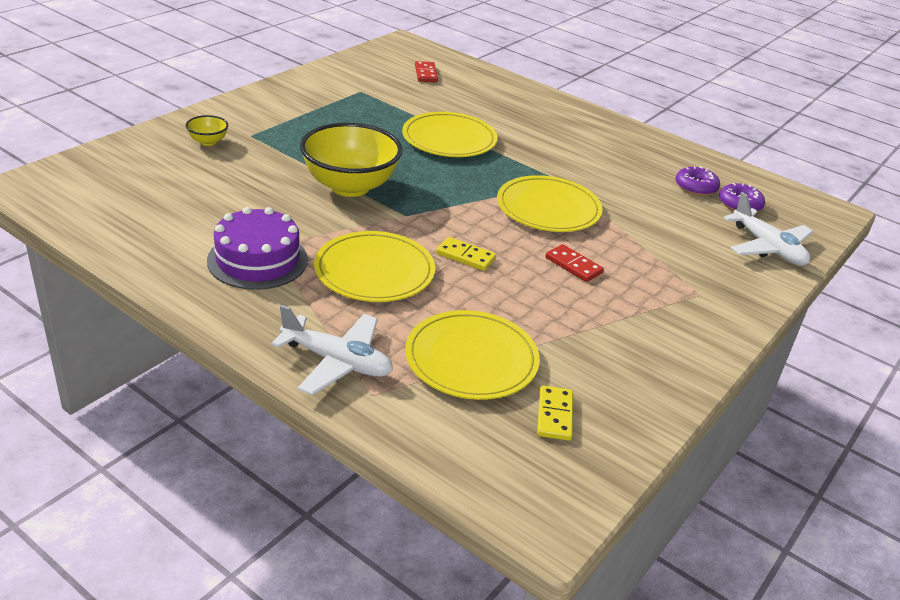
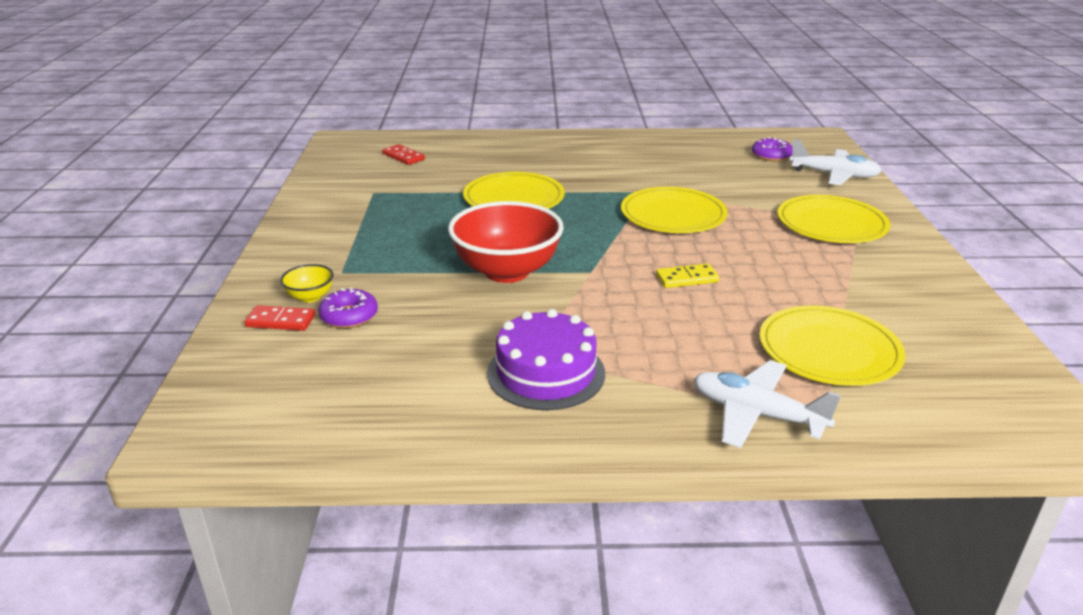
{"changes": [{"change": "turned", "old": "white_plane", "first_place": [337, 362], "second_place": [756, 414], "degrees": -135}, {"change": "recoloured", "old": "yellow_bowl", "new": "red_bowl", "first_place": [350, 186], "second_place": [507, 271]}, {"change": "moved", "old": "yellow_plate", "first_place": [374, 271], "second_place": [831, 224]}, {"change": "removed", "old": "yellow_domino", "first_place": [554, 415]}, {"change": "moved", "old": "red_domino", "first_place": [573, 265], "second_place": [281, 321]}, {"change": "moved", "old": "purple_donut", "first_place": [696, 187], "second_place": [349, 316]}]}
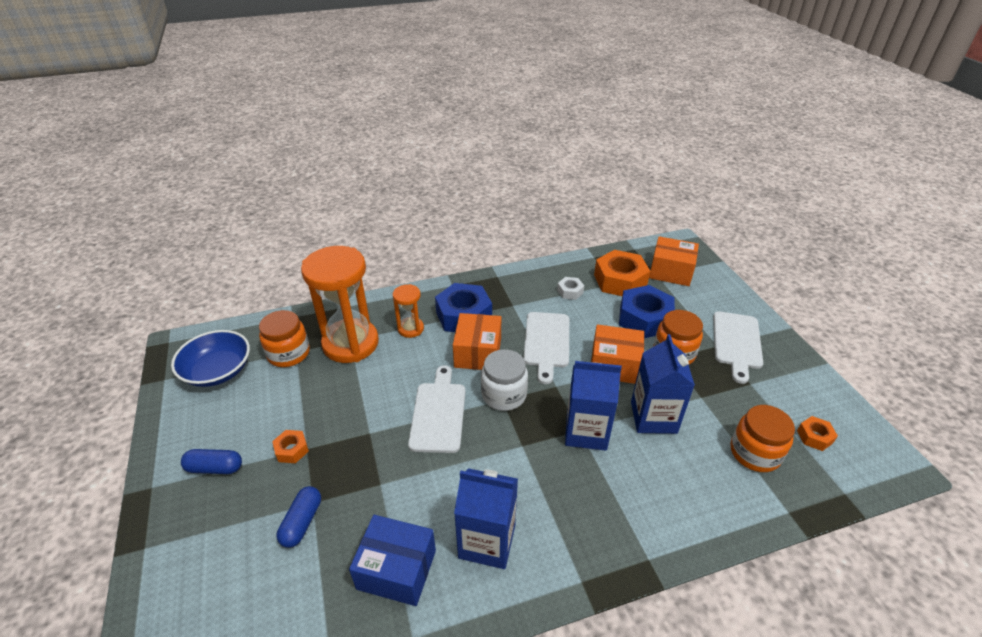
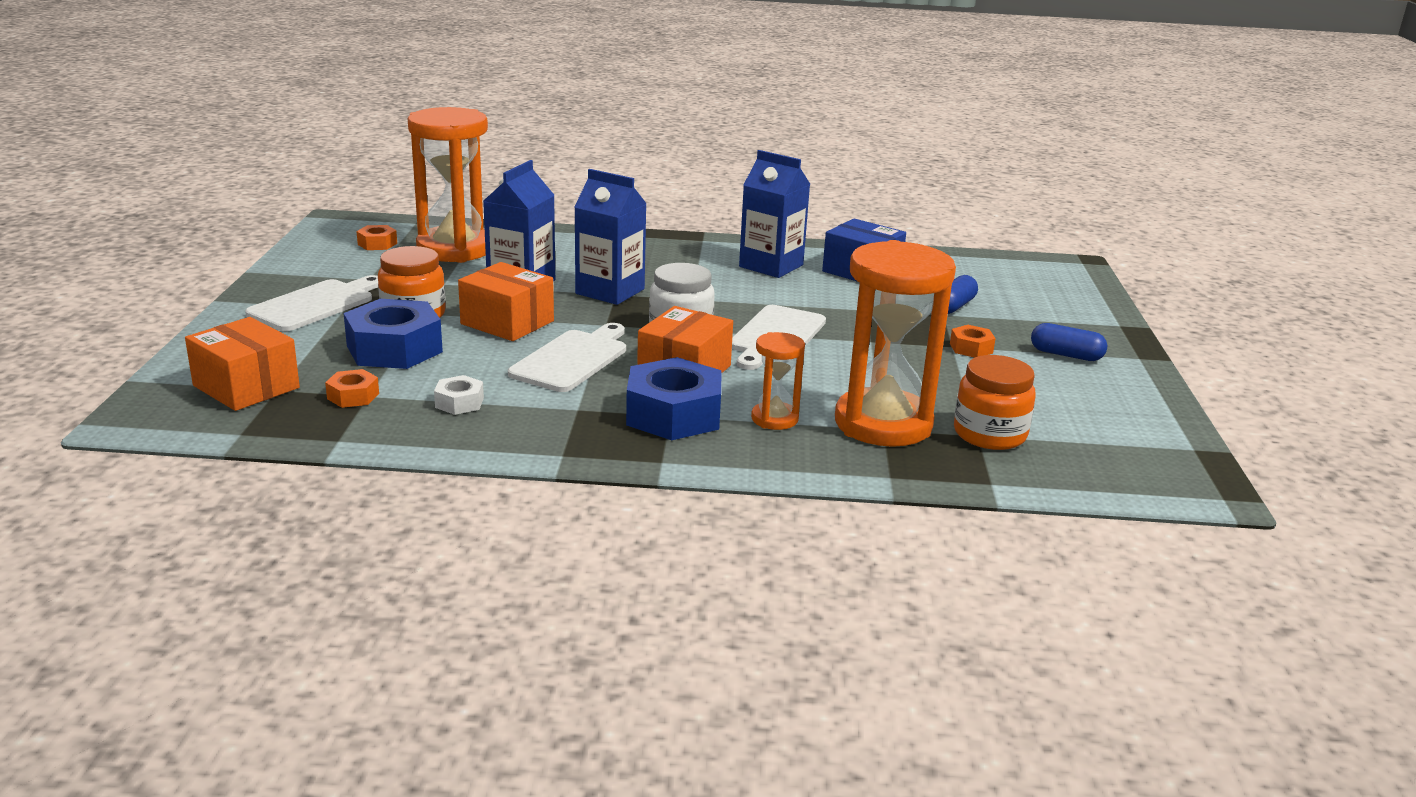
{"changes": [{"change": "removed", "old": "blue_bowl", "first_place": [218, 371]}, {"change": "resized", "old": "orange_nut", "first_place": [620, 281], "second_place": [353, 396], "factor": 0.48}, {"change": "replaced", "old": "orange_jar", "new": "orange_hourglass", "first_place": [755, 453], "second_place": [454, 249]}]}
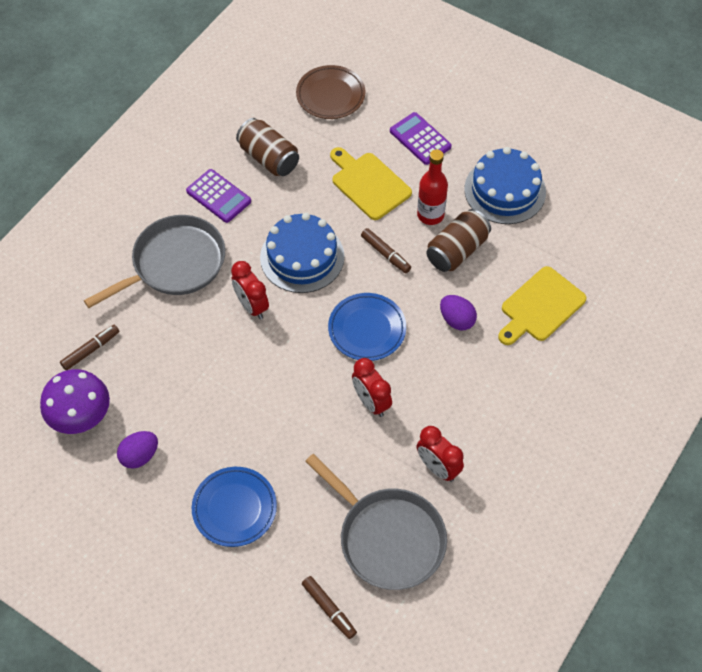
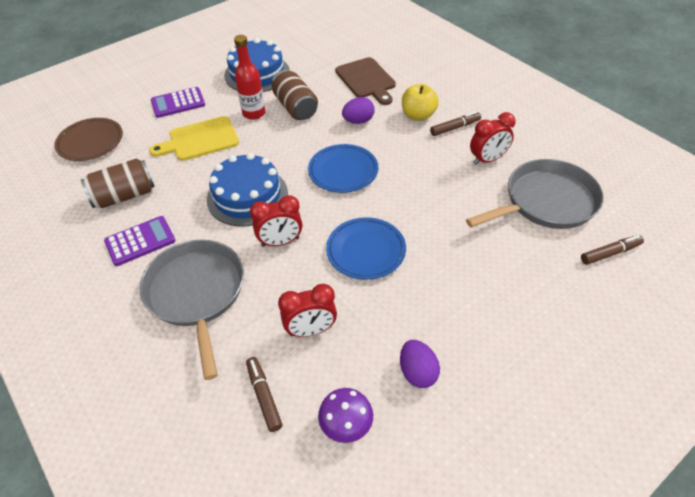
{"changes": [{"change": "resized", "old": "purple_mushroom", "first_place": [80, 415], "second_place": [346, 424], "factor": 0.65}, {"change": "moved", "old": "blue_plate", "first_place": [234, 508], "second_place": [366, 251]}, {"change": "moved", "old": "red_clock", "first_place": [371, 402], "second_place": [311, 330]}, {"change": "moved", "old": "brown_marker", "first_place": [385, 254], "second_place": [454, 128]}, {"change": "recoloured", "old": "yellow_cutting_board", "new": "brown_cutting_board", "first_place": [540, 307], "second_place": [366, 80]}, {"change": "added", "new": "yellow_apple", "second_place": [418, 115]}]}
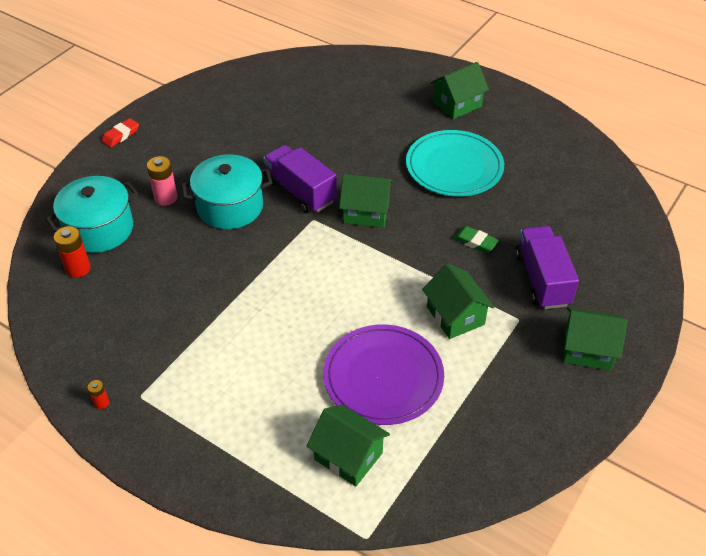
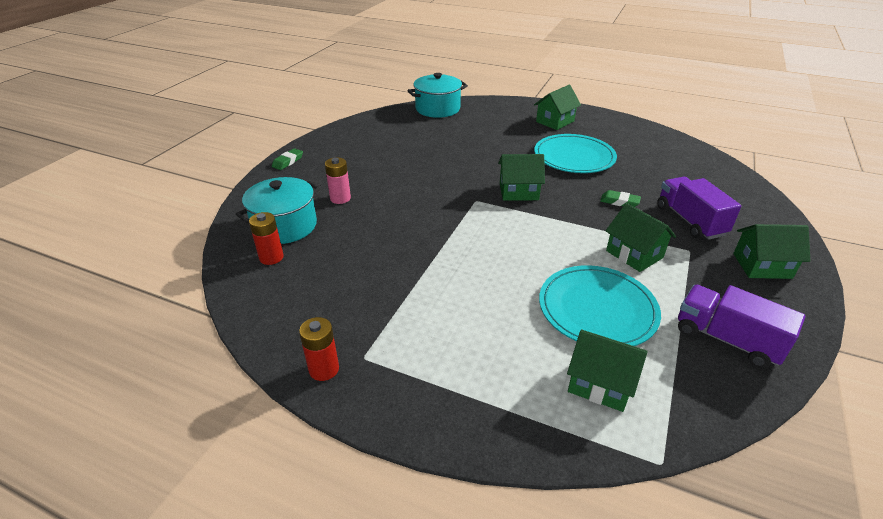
{"changes": [{"change": "resized", "old": "red_battery", "first_place": [101, 403], "second_place": [324, 369], "factor": 1.85}, {"change": "recoloured", "old": "red_eraser", "new": "green_eraser", "first_place": [121, 135], "second_place": [288, 162]}, {"change": "moved", "old": "turquoise_pot", "first_place": [230, 207], "second_place": [437, 109]}, {"change": "moved", "old": "purple_truck", "first_place": [300, 191], "second_place": [727, 339]}, {"change": "recoloured", "old": "purple_plate", "new": "turquoise_plate", "first_place": [383, 377], "second_place": [597, 309]}]}
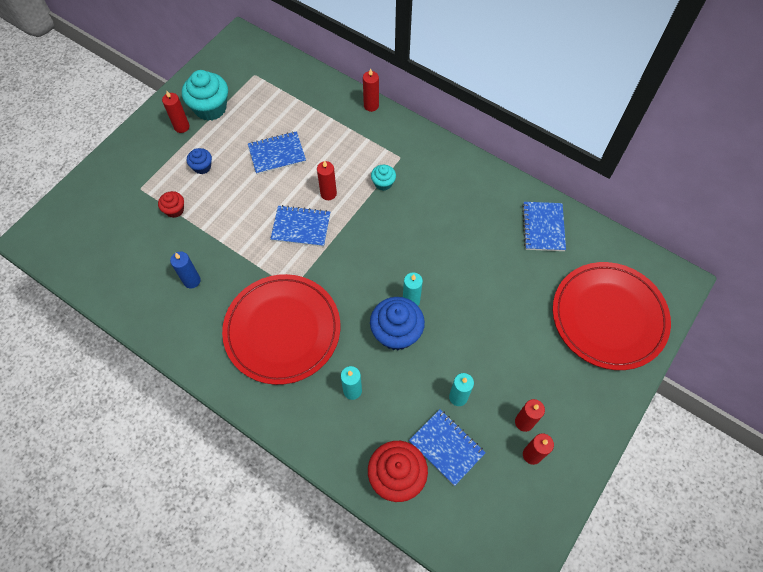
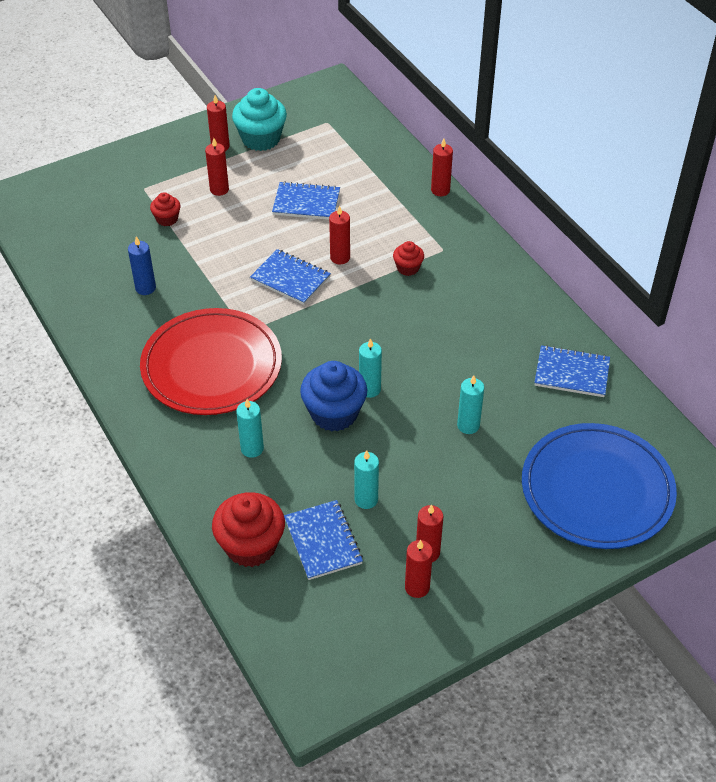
{"changes": [{"change": "replaced", "old": "blue_cupcake", "new": "red_candle", "first_place": [202, 167], "second_place": [219, 189]}, {"change": "recoloured", "old": "turquoise_cupcake", "new": "red_cupcake", "first_place": [383, 183], "second_place": [408, 268]}, {"change": "turned", "old": "blue_notebook", "first_place": [543, 227], "second_place": [571, 373], "degrees": 75}, {"change": "recoloured", "old": "red_plate", "new": "blue_plate", "first_place": [608, 317], "second_place": [597, 490]}, {"change": "added", "new": "turquoise_candle", "second_place": [468, 425]}]}
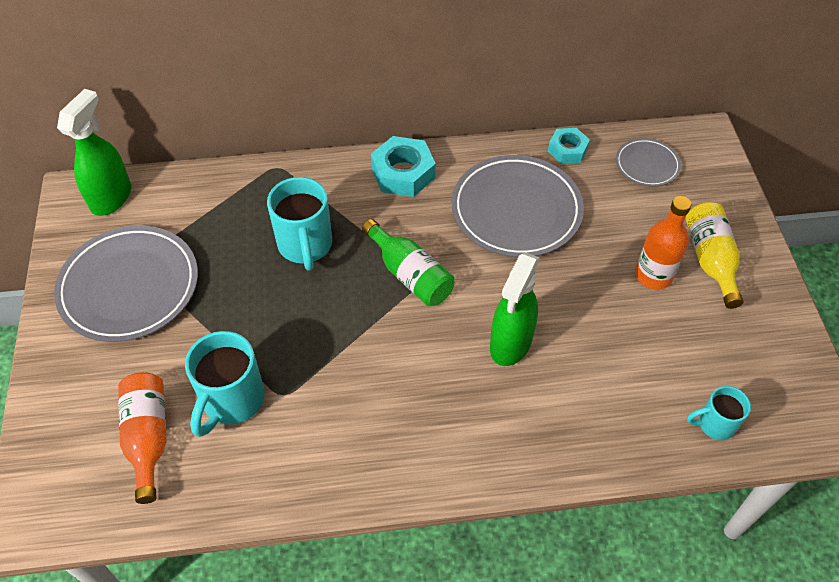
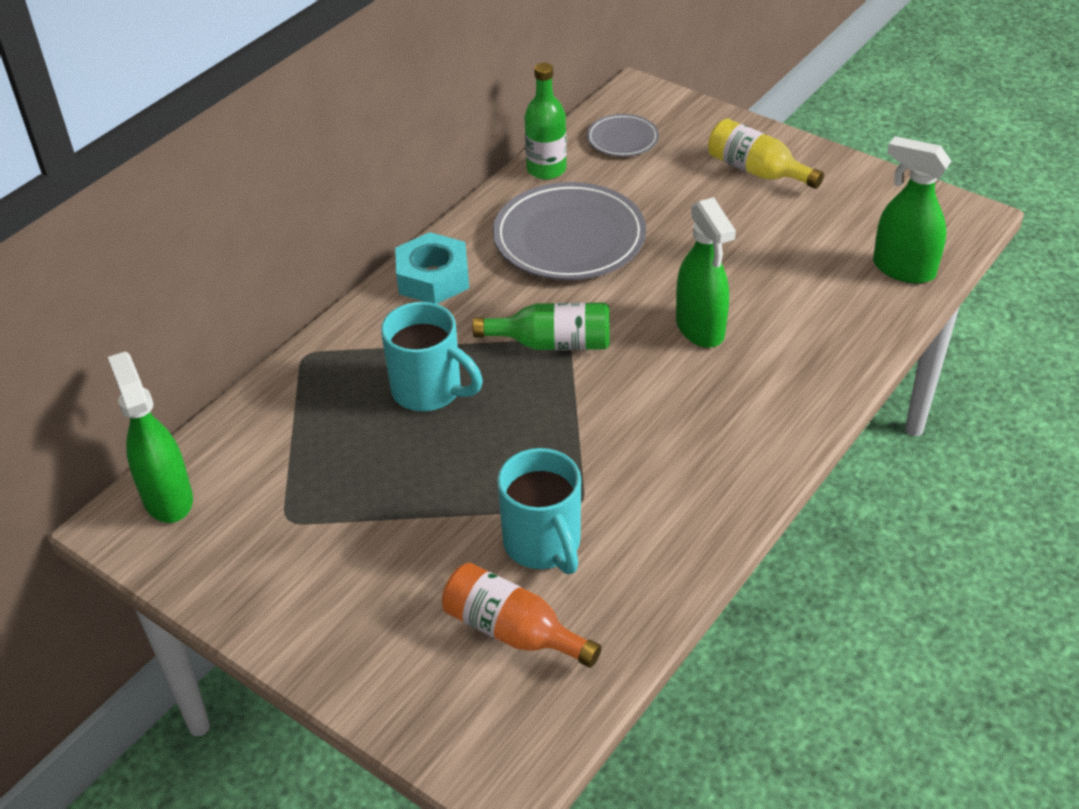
{"changes": [{"change": "removed", "old": "grey_plate", "first_place": [129, 287]}, {"change": "replaced", "old": "turquoise_nut", "new": "green_bottle", "first_place": [567, 150], "second_place": [546, 169]}, {"change": "removed", "old": "orange_bottle", "first_place": [653, 275]}, {"change": "replaced", "old": "turquoise_mug", "new": "green_spray_bottle", "first_place": [714, 424], "second_place": [903, 269]}]}
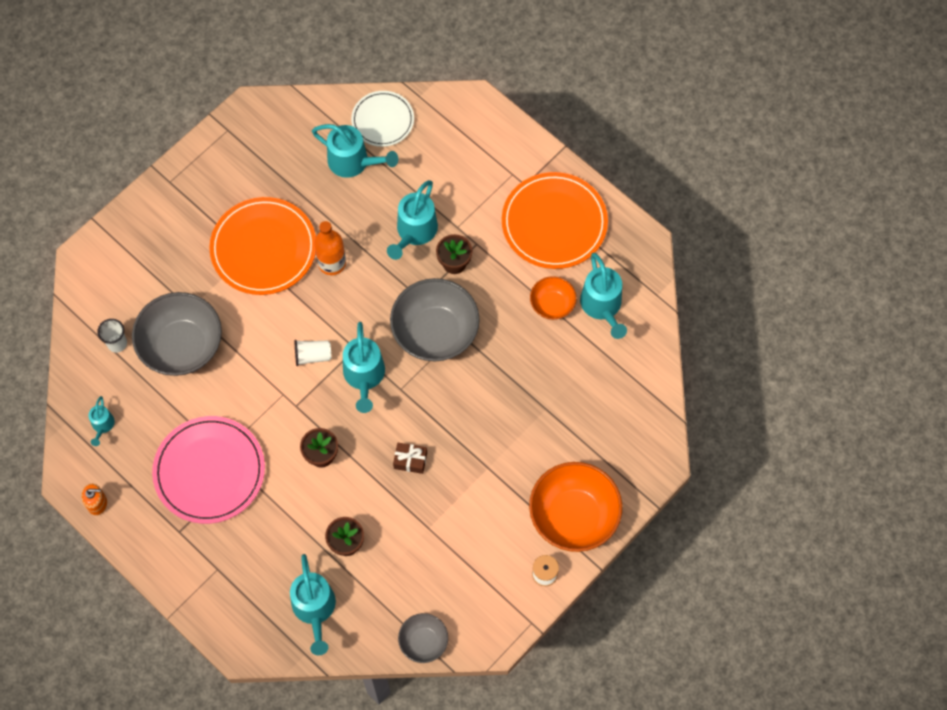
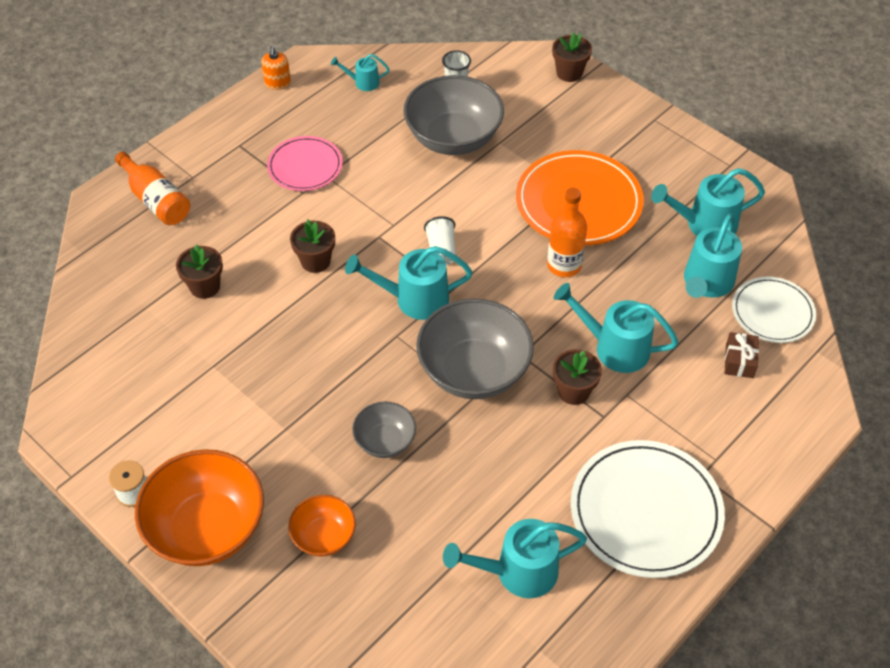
{"changes": [{"change": "resized", "old": "pink_plate", "first_place": [209, 471], "second_place": [305, 166], "factor": 0.61}, {"change": "moved", "old": "turquoise_watering_can", "first_place": [315, 610], "second_place": [704, 224]}, {"change": "moved", "old": "brown_gift", "first_place": [410, 460], "second_place": [739, 361]}, {"change": "moved", "old": "grey_bowl", "first_place": [423, 642], "second_place": [385, 441]}, {"change": "recoloured", "old": "orange_plate", "new": "white_plate", "first_place": [554, 223], "second_place": [646, 511]}, {"change": "moved", "old": "orange_bowl", "first_place": [552, 304], "second_place": [324, 536]}, {"change": "added", "new": "orange_bottle", "second_place": [156, 200]}, {"change": "added", "new": "brown_flower_pot", "second_place": [569, 73]}]}
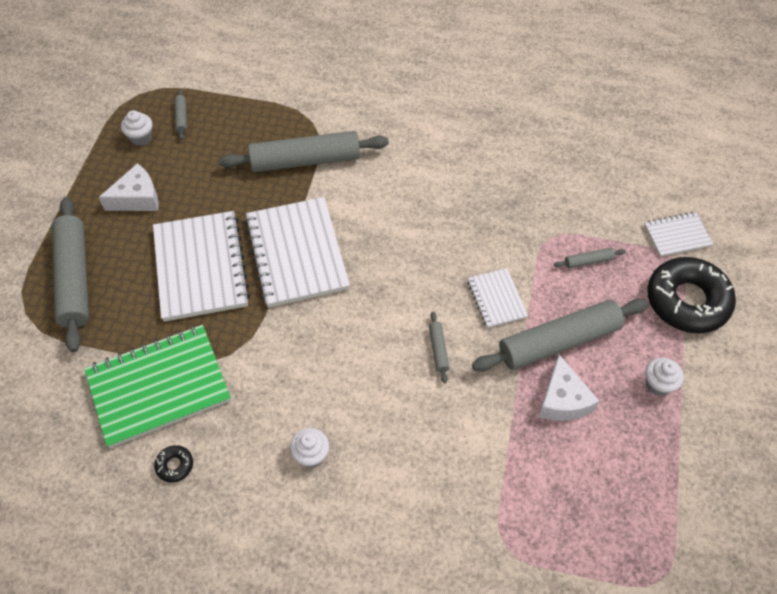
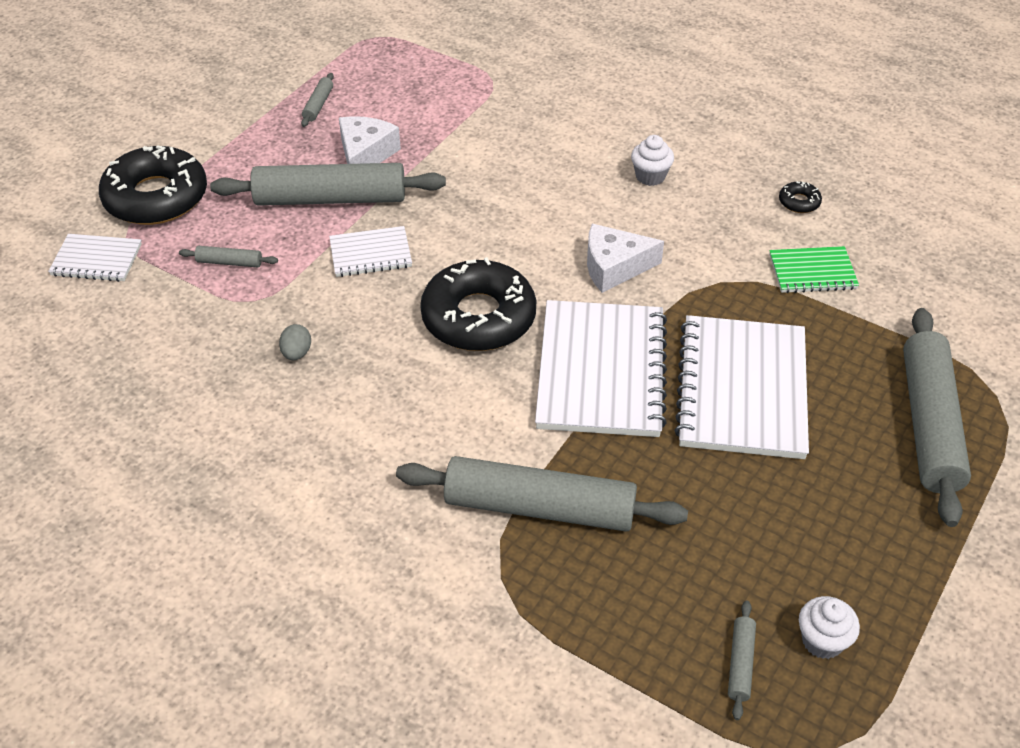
{"changes": [{"change": "resized", "old": "green_notebook", "first_place": [159, 387], "second_place": [812, 272], "factor": 0.51}, {"change": "moved", "old": "white_cheese", "first_place": [137, 198], "second_place": [614, 267]}, {"change": "moved", "old": "grey_rolling_pin", "first_place": [438, 349], "second_place": [318, 105]}, {"change": "turned", "old": "white_notebook", "first_place": [496, 299], "second_place": [370, 254], "degrees": 75}, {"change": "removed", "old": "white_cupcake", "first_place": [658, 384]}, {"change": "added", "new": "grey_egg", "second_place": [297, 353]}, {"change": "added", "new": "black_donut", "second_place": [478, 317]}]}
